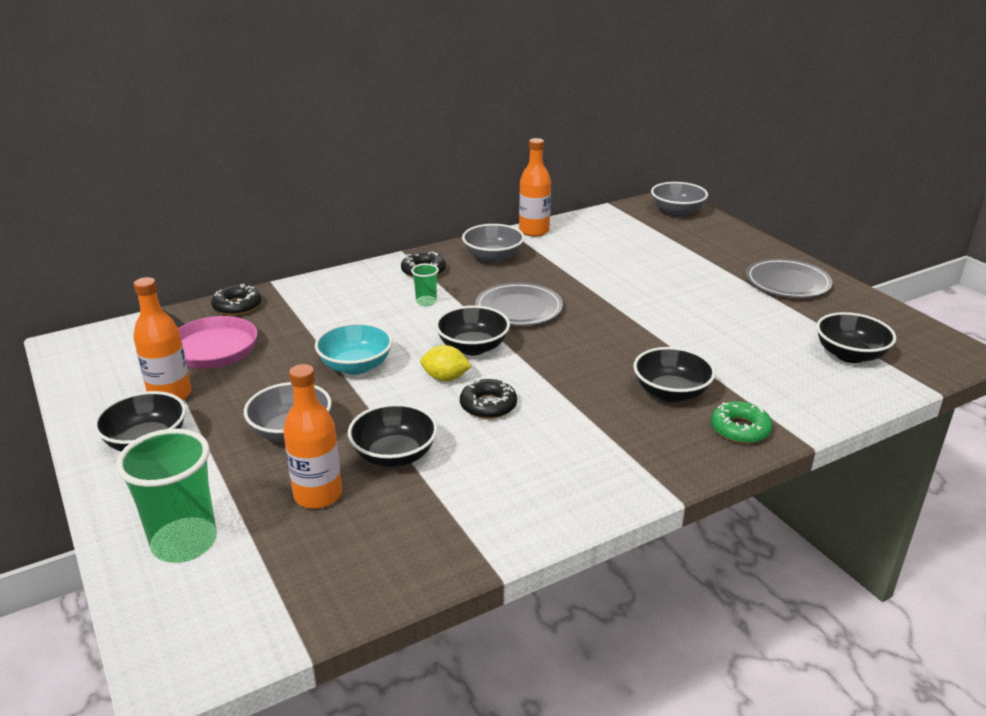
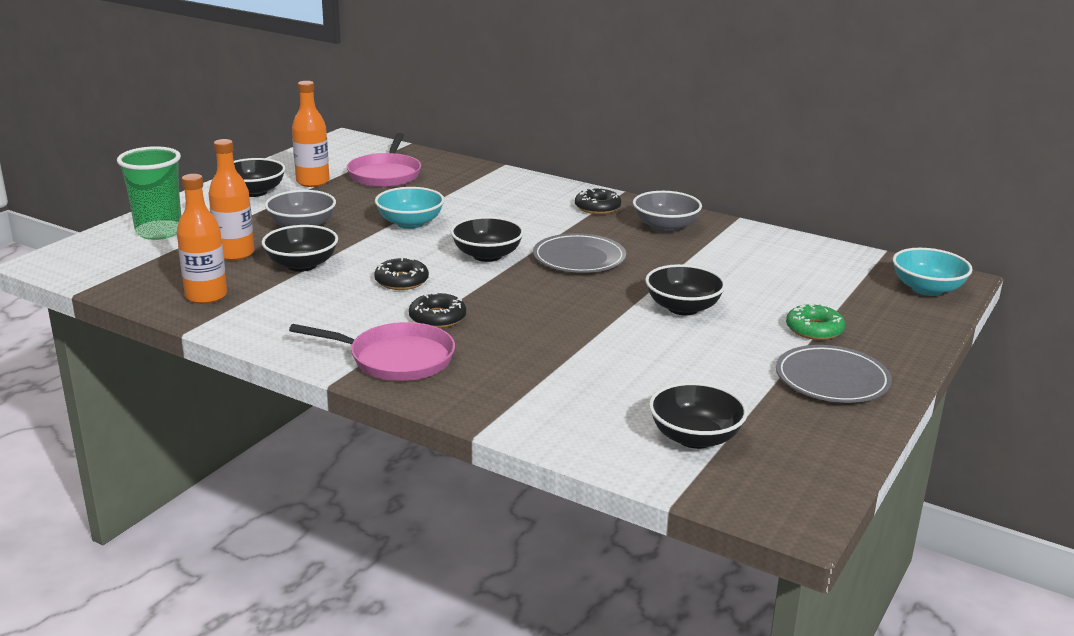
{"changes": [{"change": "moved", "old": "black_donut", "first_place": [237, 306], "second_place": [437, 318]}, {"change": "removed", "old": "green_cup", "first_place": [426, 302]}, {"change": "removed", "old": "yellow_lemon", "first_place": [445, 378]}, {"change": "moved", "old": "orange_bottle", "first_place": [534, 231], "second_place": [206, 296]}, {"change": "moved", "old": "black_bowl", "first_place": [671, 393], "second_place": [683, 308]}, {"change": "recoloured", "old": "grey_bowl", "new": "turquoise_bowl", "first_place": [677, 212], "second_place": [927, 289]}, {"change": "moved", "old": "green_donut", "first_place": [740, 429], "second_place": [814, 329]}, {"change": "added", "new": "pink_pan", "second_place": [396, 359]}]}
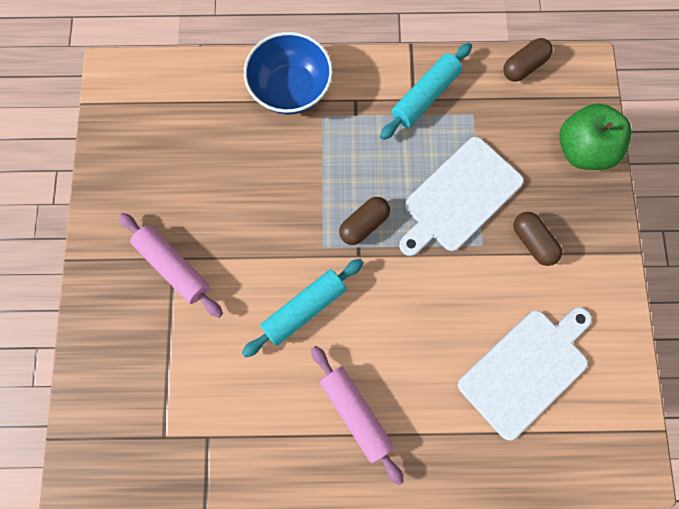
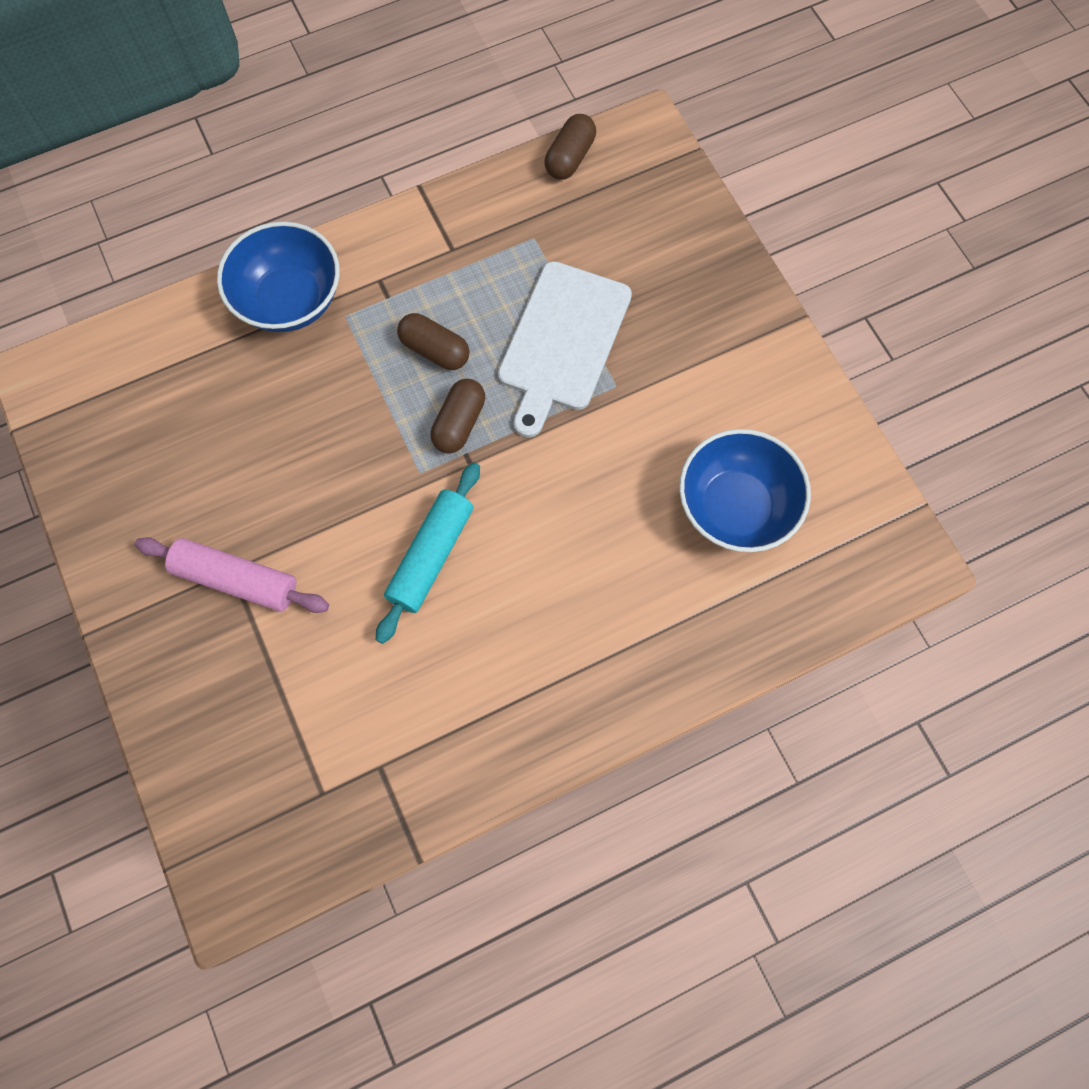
{"changes": [{"change": "removed", "old": "pink_rolling_pin", "first_place": [355, 412]}, {"change": "removed", "old": "turquoise_rolling_pin", "first_place": [424, 96]}, {"change": "replaced", "old": "white_cutting_board", "new": "blue_bowl", "first_place": [526, 369], "second_place": [735, 507]}, {"change": "moved", "old": "brown_capsule", "first_place": [532, 241], "second_place": [435, 350]}, {"change": "removed", "old": "green_apple", "first_place": [582, 149]}]}
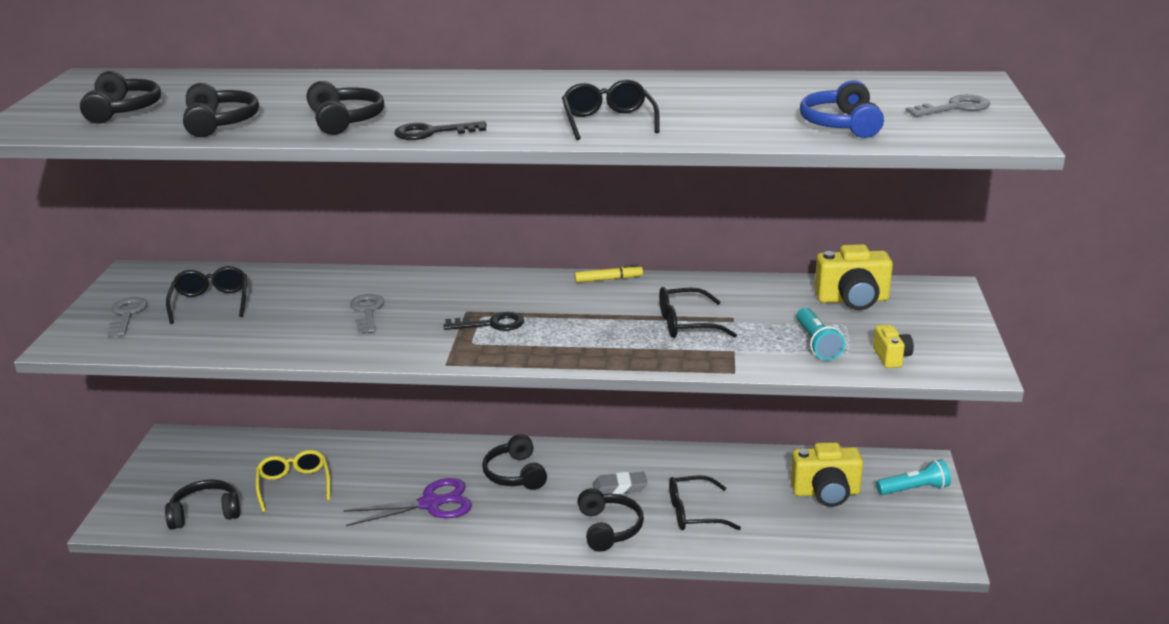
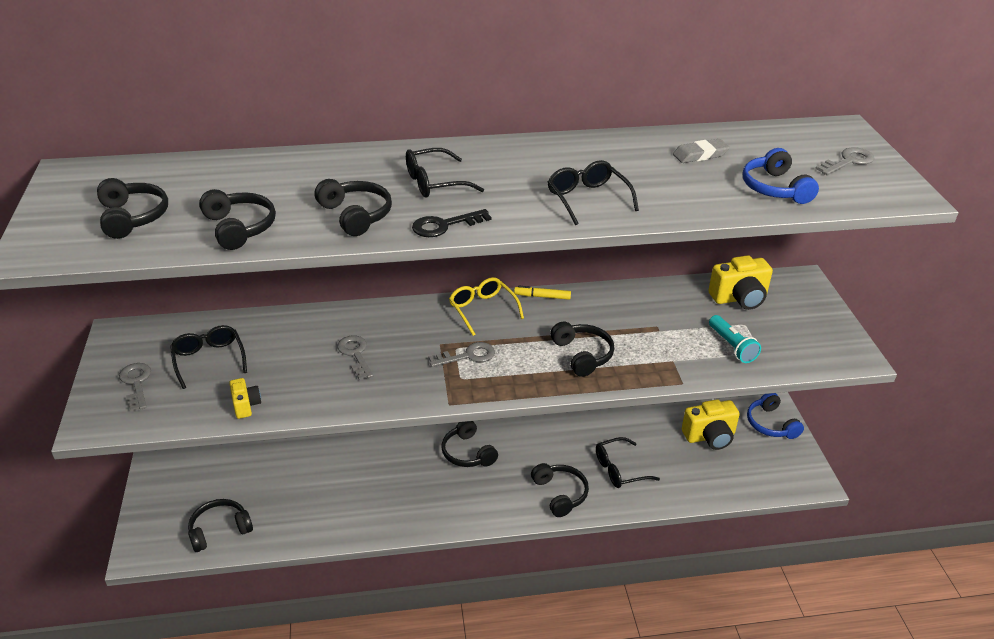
{"changes": [{"change": "moved", "old": "yellow_glasses", "first_place": [294, 485], "second_place": [482, 310]}, {"change": "removed", "old": "purple_scissors", "first_place": [430, 504]}, {"change": "recoloured", "old": "black_key", "new": "grey_key", "first_place": [491, 324], "second_place": [468, 356]}, {"change": "turned", "old": "yellow_marker", "first_place": [608, 279], "second_place": [542, 296], "degrees": -150}, {"change": "moved", "old": "grey_eraser", "first_place": [619, 487], "second_place": [700, 155]}, {"change": "moved", "old": "black_glasses", "first_place": [686, 324], "second_place": [434, 183]}, {"change": "moved", "old": "yellow_camera", "first_place": [891, 357], "second_place": [246, 405]}, {"change": "replaced", "old": "turquoise_flashlight", "new": "blue_headphones", "first_place": [914, 489], "second_place": [771, 424]}, {"change": "added", "new": "black_headphones", "second_place": [582, 355]}]}
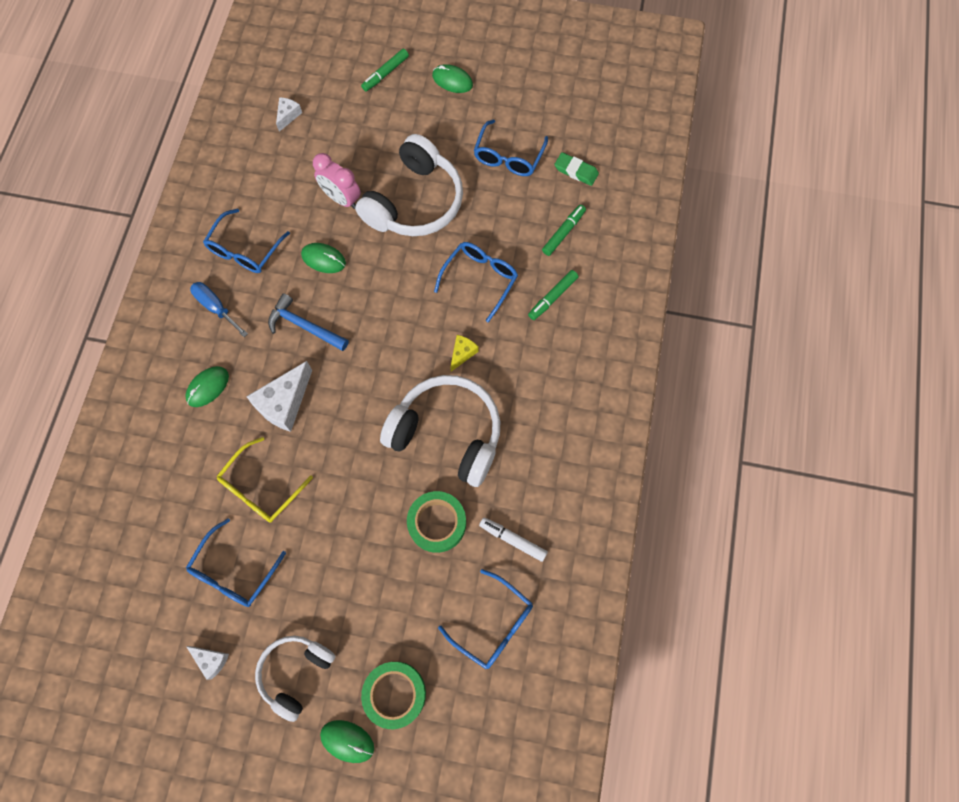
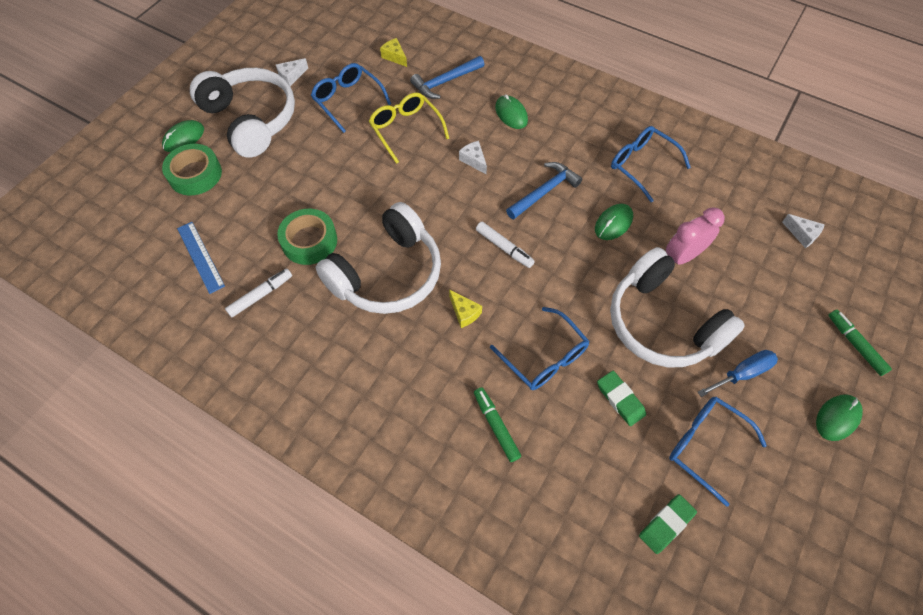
{"changes": [{"change": "moved", "old": "blue_screwdriver", "first_place": [216, 307], "second_place": [742, 373]}, {"change": "resized", "old": "white_cheese", "first_place": [284, 403], "second_place": [474, 160], "factor": 0.53}, {"change": "resized", "old": "white_headphones", "first_place": [295, 673], "second_place": [251, 120], "factor": 1.63}, {"change": "replaced", "old": "blue_glasses", "new": "blue_ruler", "first_place": [494, 624], "second_place": [200, 257]}, {"change": "removed", "old": "green_marker", "first_place": [563, 233]}, {"change": "added", "new": "yellow_cheese", "second_place": [394, 57]}, {"change": "added", "new": "blue_hammer", "second_place": [445, 82]}, {"change": "added", "new": "white_marker", "second_place": [504, 247]}, {"change": "added", "new": "green_eraser", "second_place": [620, 399]}]}
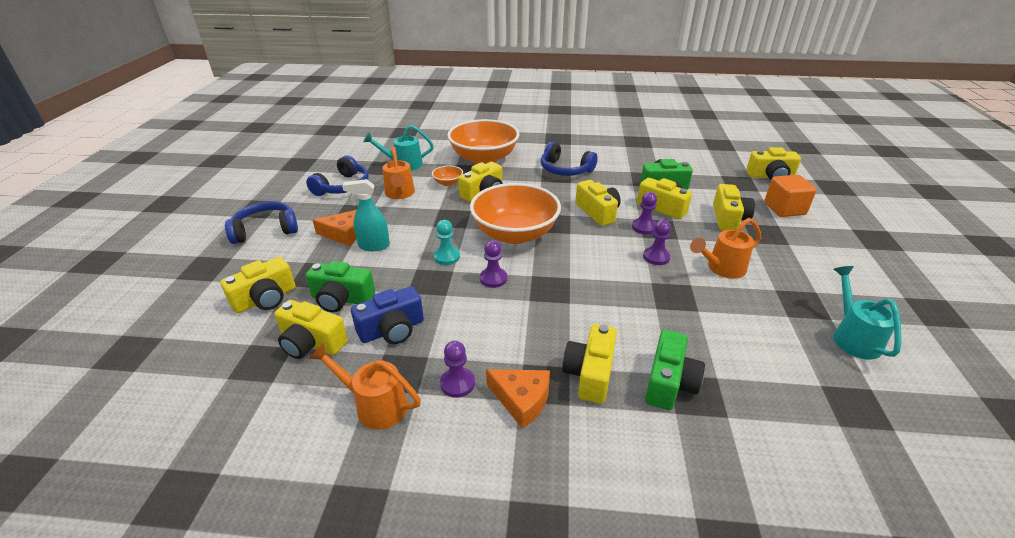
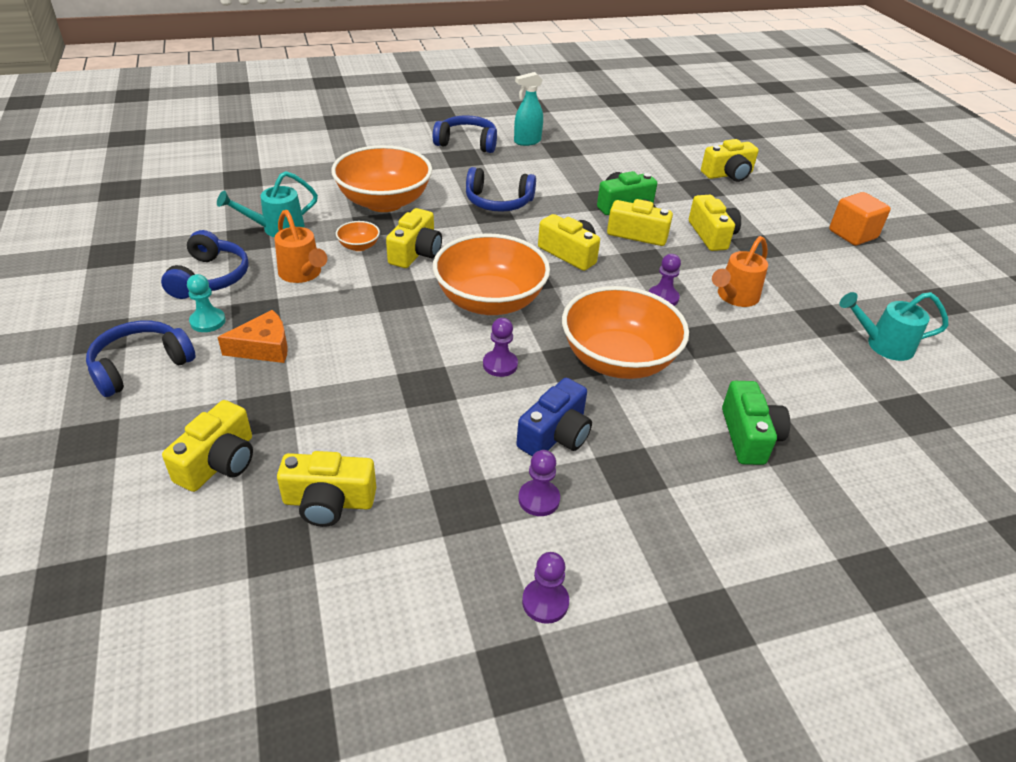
{"changes": [{"change": "removed", "old": "green_camera", "first_place": [342, 299]}, {"change": "removed", "old": "orange_watering_can", "first_place": [375, 405]}, {"change": "moved", "old": "turquoise_spray_bottle", "first_place": [373, 246], "second_place": [527, 141]}, {"change": "moved", "old": "blue_camera", "first_place": [392, 330], "second_place": [555, 435]}, {"change": "moved", "old": "turquoise_pawn", "first_place": [447, 257], "second_place": [208, 321]}, {"change": "removed", "old": "orange_cheese", "first_place": [522, 400]}, {"change": "removed", "old": "yellow_camera", "first_place": [590, 374]}, {"change": "moved", "old": "purple_pawn", "first_place": [644, 227], "second_place": [545, 602]}, {"change": "moved", "old": "orange_cube", "first_place": [784, 209], "second_place": [852, 234]}, {"change": "turned", "old": "turquoise_watering_can", "first_place": [853, 337], "second_place": [883, 345], "degrees": -60}, {"change": "added", "new": "blue_headphones", "second_place": [467, 143]}, {"change": "added", "new": "orange_bowl", "second_place": [618, 360]}]}
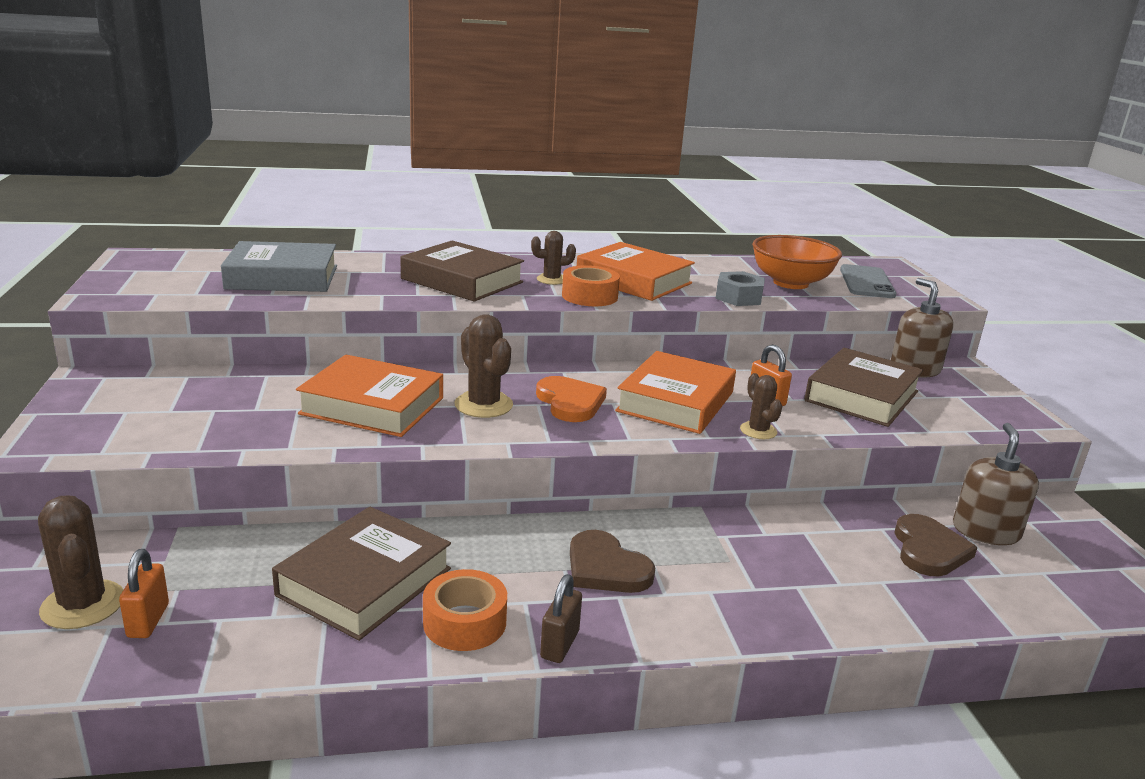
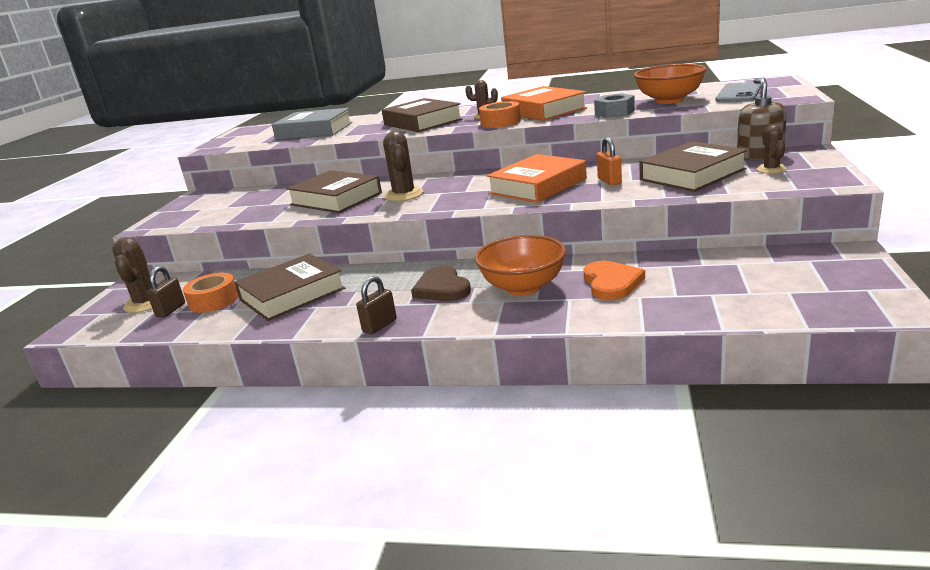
{"changes": [{"change": "recoloured", "old": "orange_padlock", "new": "brown_padlock", "first_place": [148, 621], "second_place": [171, 310]}, {"change": "recoloured", "old": "orange_book", "new": "brown_book", "first_place": [372, 406], "second_place": [336, 199]}, {"change": "moved", "old": "orange_tape", "first_place": [464, 622], "second_place": [213, 301]}, {"change": "moved", "old": "orange_heart", "first_place": [570, 402], "second_place": [611, 283]}, {"change": "moved", "old": "brown_cactus", "first_place": [758, 431], "second_place": [771, 169]}, {"change": "removed", "old": "brown_heart", "first_place": [929, 550]}, {"change": "removed", "old": "brown_soap_dispenser", "first_place": [986, 531]}, {"change": "added", "new": "orange_bowl", "second_place": [523, 287]}]}
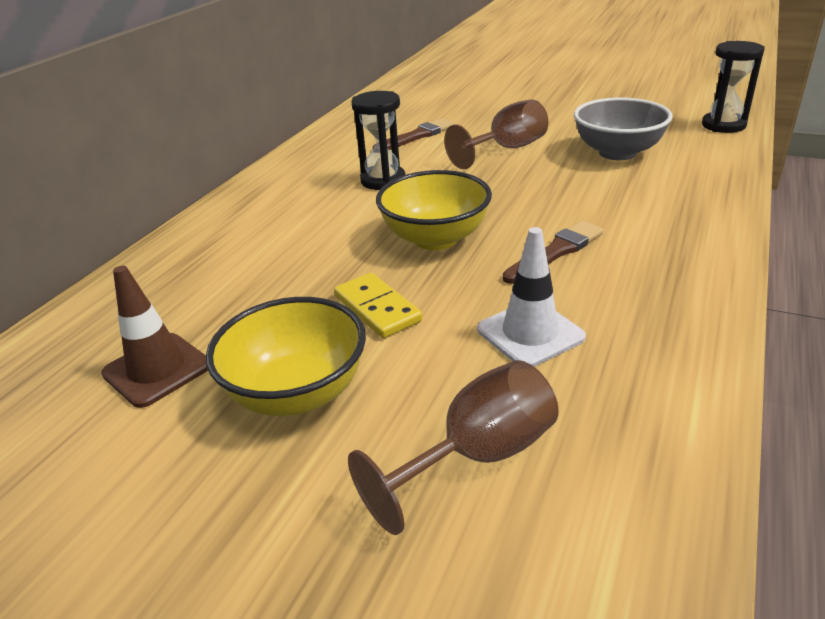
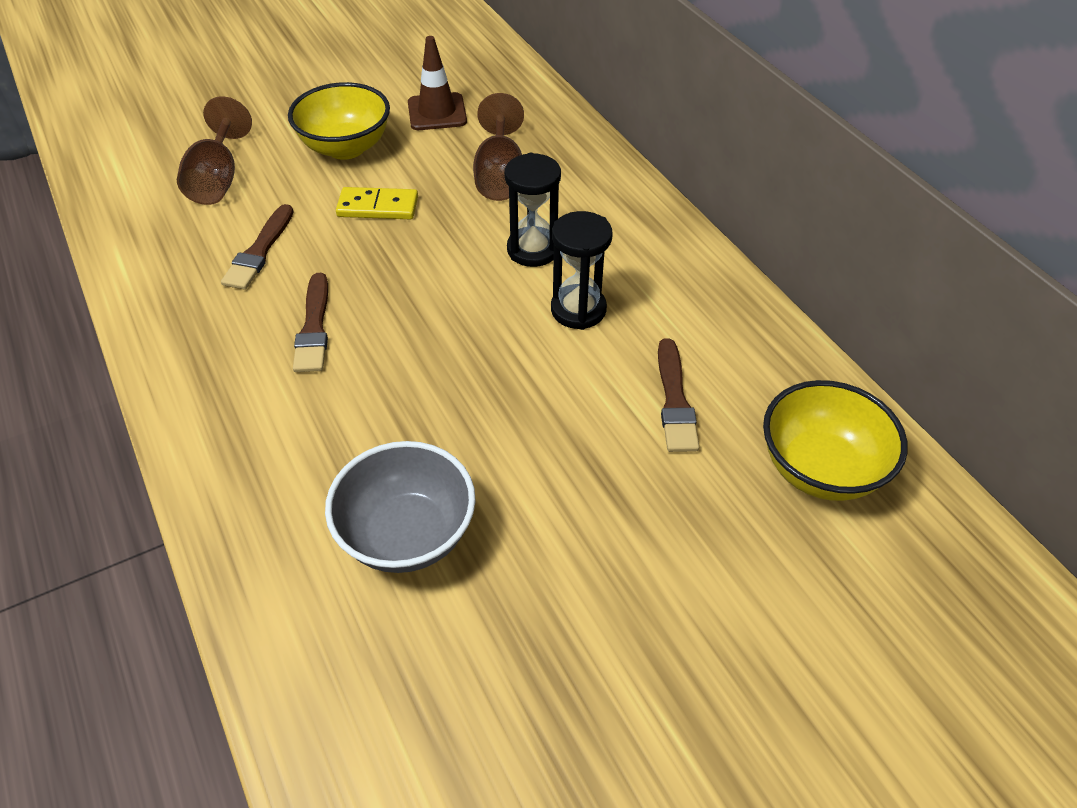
{"changes": [{"change": "moved", "old": "yellow_bowl", "first_place": [435, 238], "second_place": [820, 469]}, {"change": "moved", "old": "brown_goblet", "first_place": [507, 149], "second_place": [499, 176]}, {"change": "replaced", "old": "white_traffic_cone", "new": "brown_brush", "first_place": [530, 333], "second_place": [259, 251]}, {"change": "moved", "old": "black_hourglass", "first_place": [723, 125], "second_place": [533, 250]}]}
